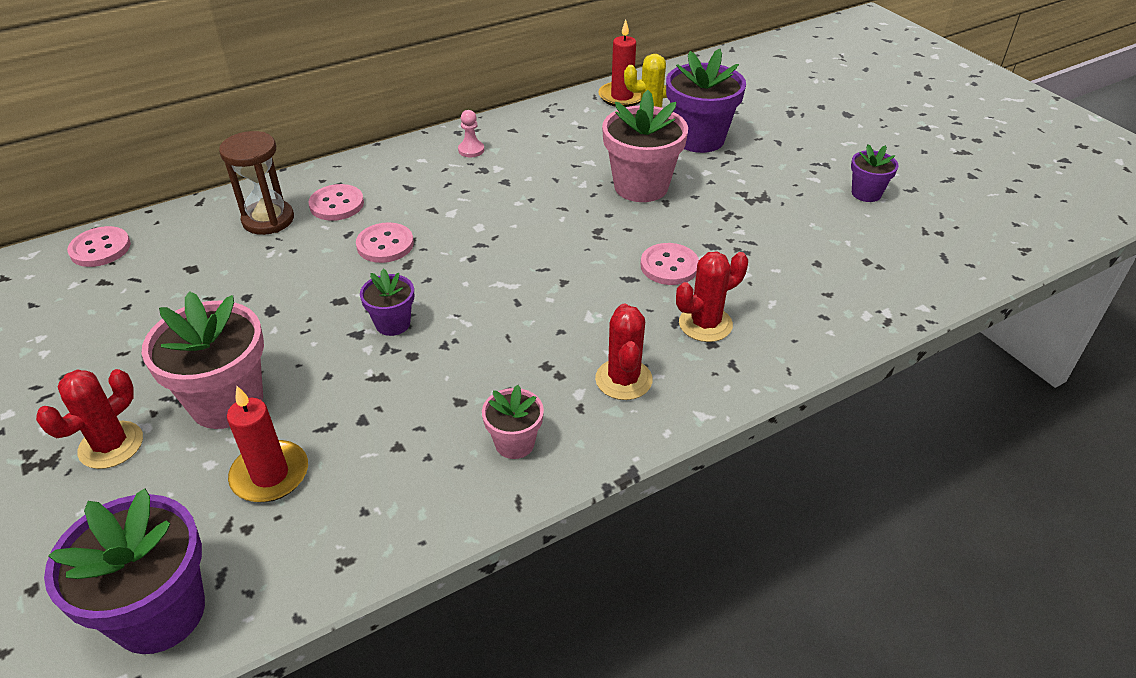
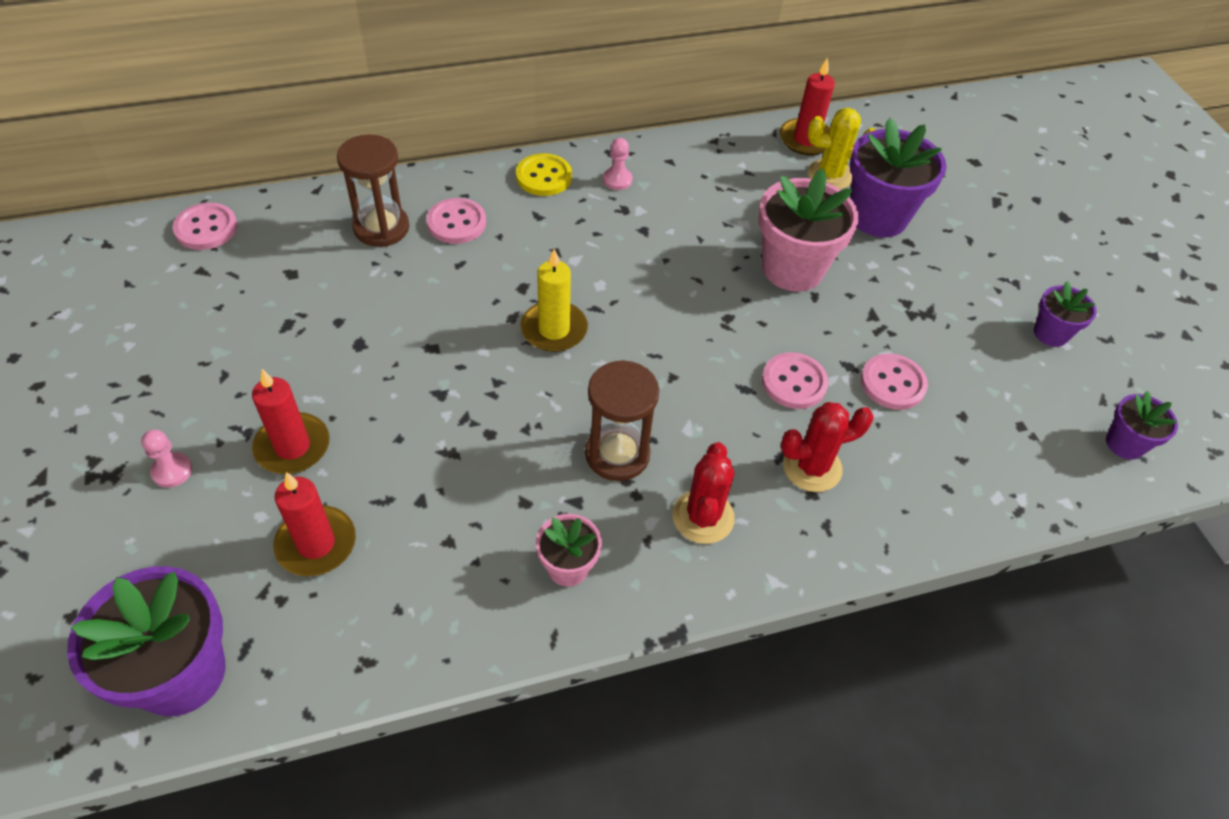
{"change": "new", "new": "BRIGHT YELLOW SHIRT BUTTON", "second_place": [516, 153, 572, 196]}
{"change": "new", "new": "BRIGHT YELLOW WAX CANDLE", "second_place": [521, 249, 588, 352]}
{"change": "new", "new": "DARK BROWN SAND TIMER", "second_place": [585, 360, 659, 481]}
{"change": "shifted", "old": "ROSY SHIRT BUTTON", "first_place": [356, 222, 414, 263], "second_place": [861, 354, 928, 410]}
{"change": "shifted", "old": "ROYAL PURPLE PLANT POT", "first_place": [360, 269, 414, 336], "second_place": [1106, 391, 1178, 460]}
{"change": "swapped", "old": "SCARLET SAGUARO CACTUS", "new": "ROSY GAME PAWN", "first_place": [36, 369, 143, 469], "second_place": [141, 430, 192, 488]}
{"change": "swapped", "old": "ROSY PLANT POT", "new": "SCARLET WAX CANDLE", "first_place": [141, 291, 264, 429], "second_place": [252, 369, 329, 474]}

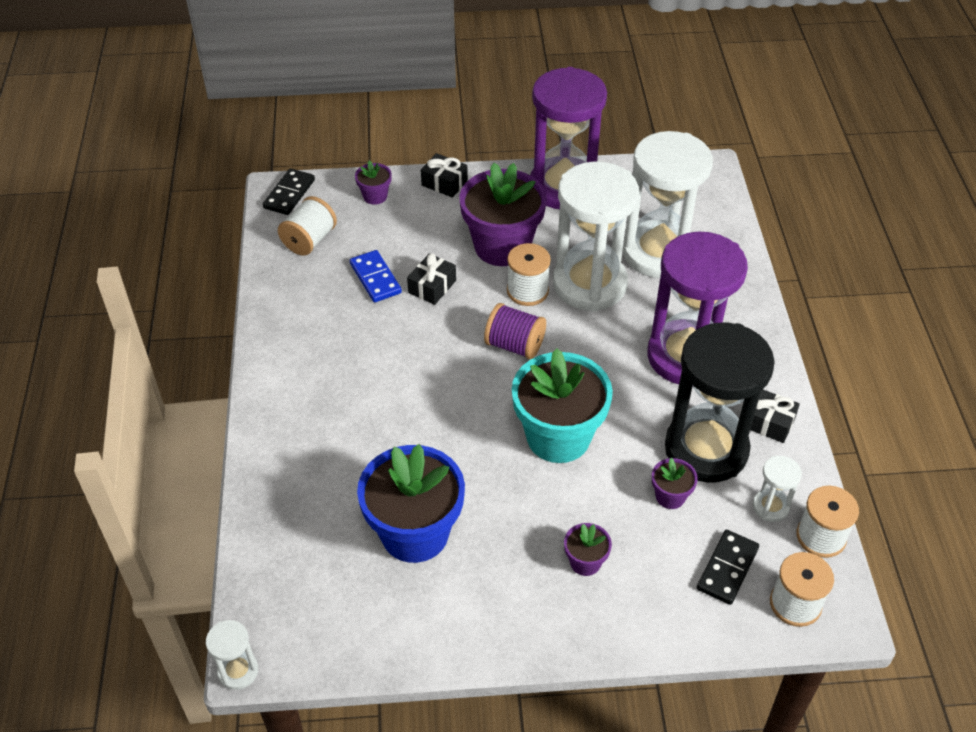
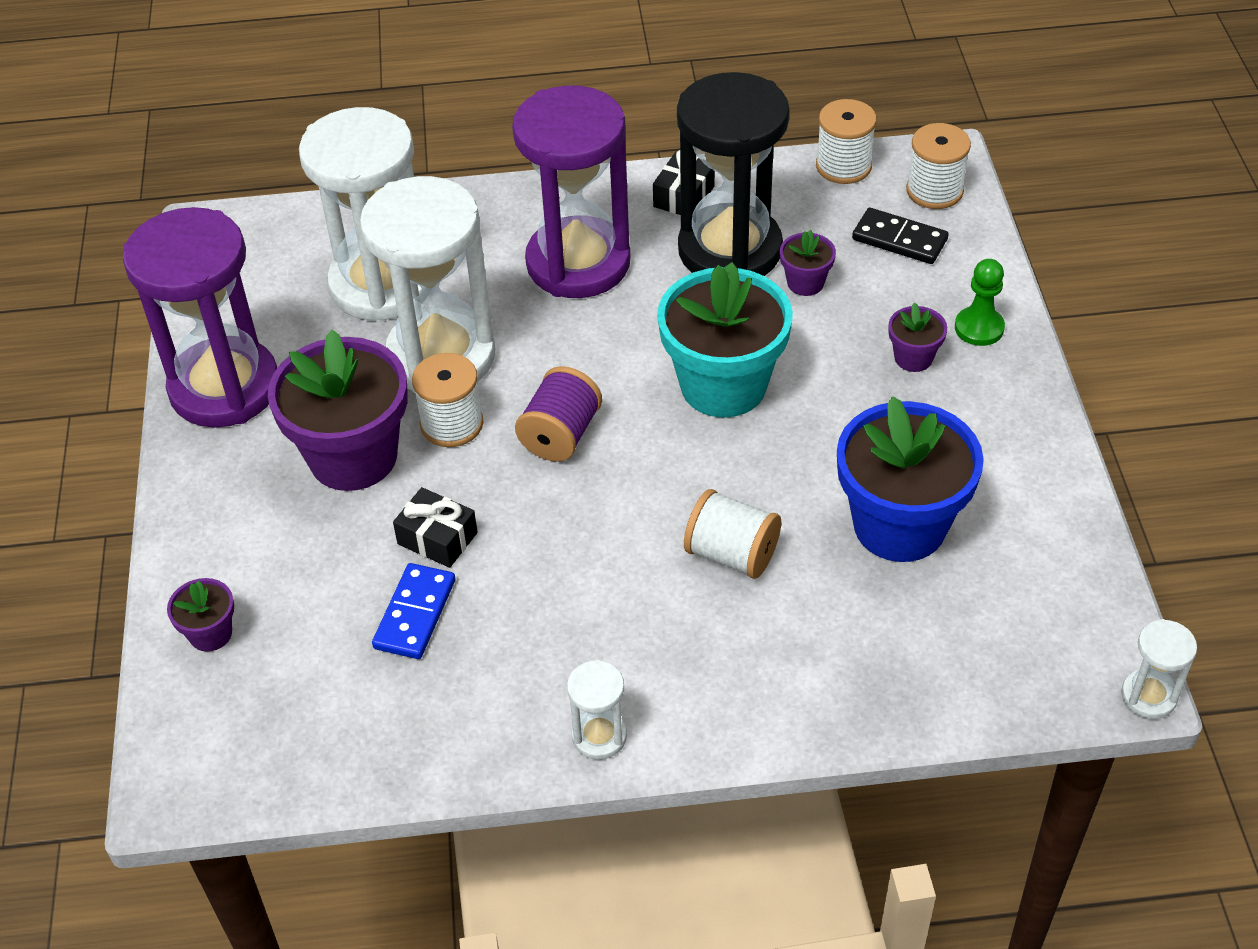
{"change": "gone", "old": "BLACK DOMINO TILE", "first_place": [263, 168, 315, 215]}
{"change": "gone", "old": "BLACK GIFT", "first_place": [421, 153, 468, 198]}
{"change": "new", "new": "EMERALD GAME PAWN", "second_place": [955, 259, 1005, 346]}
{"change": "shifted", "old": "SNOW-WHITE REEL OF THREAD", "first_place": [278, 196, 337, 256], "second_place": [684, 489, 781, 579]}
{"change": "shifted", "old": "SNOW-WHITE SAND TIMER", "first_place": [753, 456, 802, 522], "second_place": [567, 660, 627, 760]}
{"change": "rotated", "old": "BLUE DOMINO TILE", "first_place": [350, 250, 402, 302], "second_place": [372, 563, 455, 659], "degrees": -45}

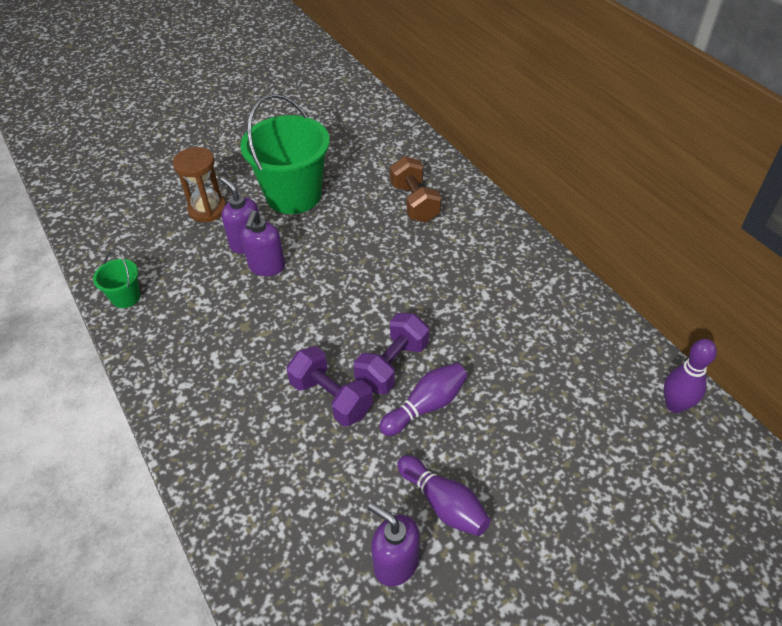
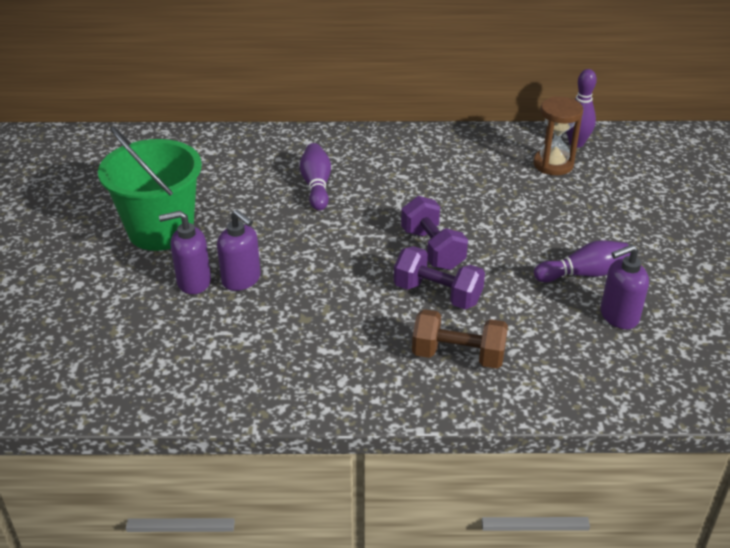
{"change": "gone", "old": "EMERALD SAND BUCKET", "first_place": [93, 252, 140, 308]}
{"change": "shifted", "old": "DARK BROWN SAND TIMER", "first_place": [173, 147, 226, 222], "second_place": [533, 96, 583, 175]}
{"change": "shifted", "old": "ROYAL PURPLE BOWLING PIN", "first_place": [379, 363, 467, 436], "second_place": [300, 143, 331, 211]}
{"change": "shifted", "old": "DARK BROWN HAND WEIGHT", "first_place": [390, 156, 441, 222], "second_place": [412, 309, 508, 369]}
{"change": "rotated", "old": "ROYAL PURPLE HAND WEIGHT", "first_place": [286, 346, 373, 426], "second_place": [394, 246, 485, 309], "degrees": 45}

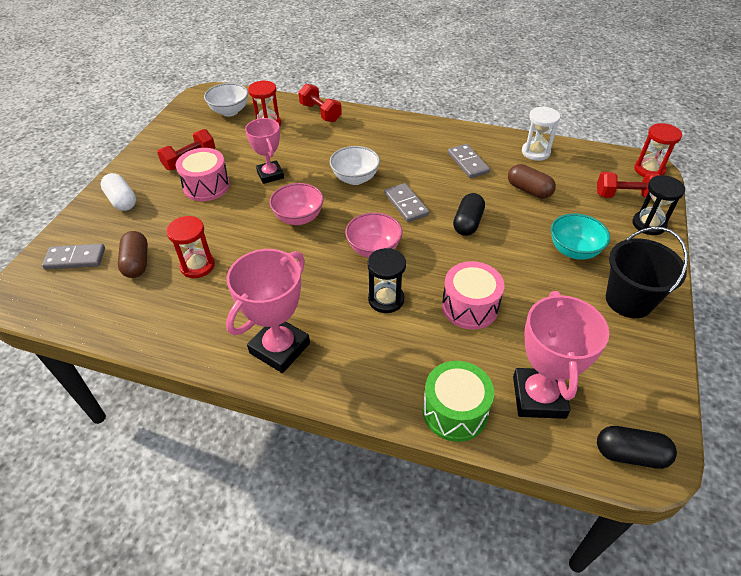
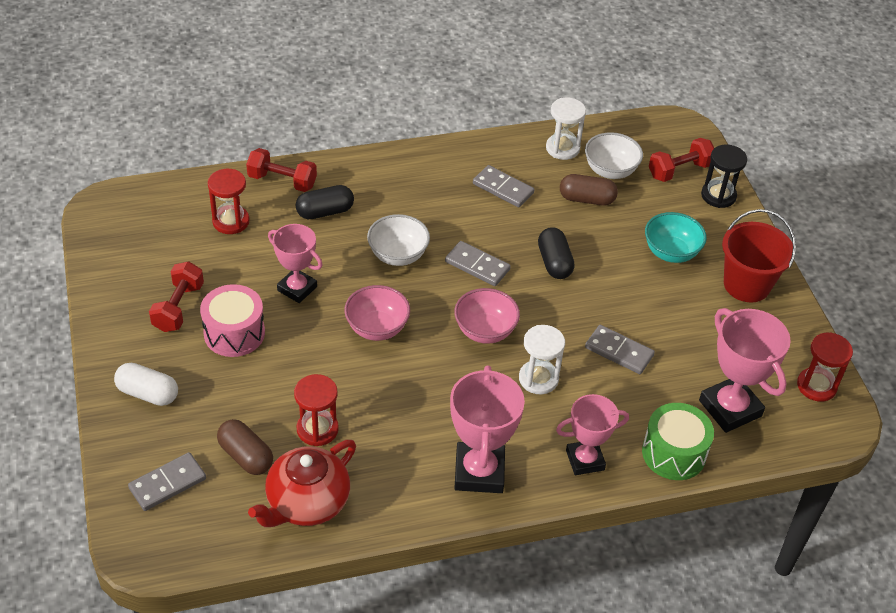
{"change": "new", "new": "SCARLET CHINA TEAPOT", "second_place": [248, 440, 356, 527]}
{"change": "new", "new": "ROSY TROPHY", "second_place": [556, 394, 629, 475]}
{"change": "shifted", "old": "SNOW-WHITE DEEP DISH", "first_place": [204, 83, 248, 117], "second_place": [585, 132, 643, 179]}
{"change": "shifted", "old": "BLACK PILL SHAPE", "first_place": [597, 426, 677, 469], "second_place": [295, 185, 354, 219]}
{"change": "shifted", "old": "SCARLET SAND TIMER", "first_place": [634, 123, 682, 177], "second_place": [797, 332, 853, 402]}
{"change": "swapped", "old": "ROSY DRUM", "new": "ASH-GREY DOMINO TILE", "first_place": [442, 261, 504, 330], "second_place": [585, 325, 655, 374]}
{"change": "repainted", "old": "BLACK SAND TIMER", "new": "SNOW-WHITE SAND TIMER", "first_place": [367, 248, 406, 313], "second_place": [519, 325, 565, 394]}
{"change": "repainted", "old": "BLACK SAND BUCKET", "new": "SCARLET SAND BUCKET", "first_place": [606, 227, 688, 318], "second_place": [722, 209, 796, 302]}

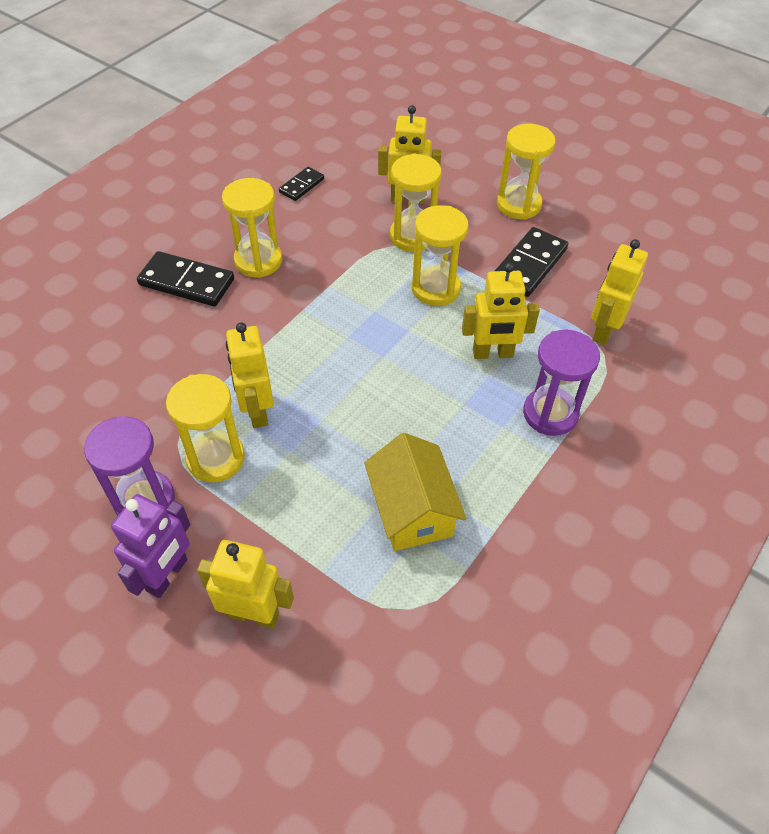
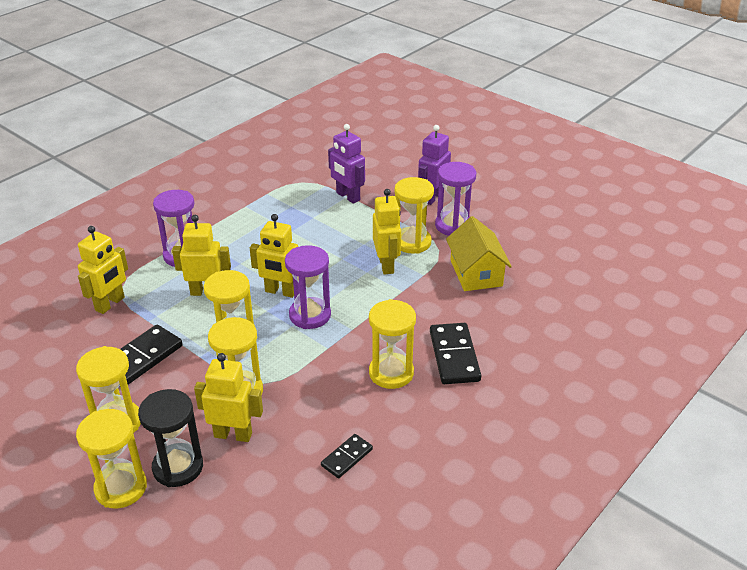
{"change": "new", "new": "BRIGHT YELLOW SAND TIMER", "second_place": [76, 409, 147, 509]}
{"change": "new", "new": "BLACK SAND TIMER", "second_place": [138, 389, 203, 487]}
{"change": "new", "new": "ROYAL PURPLE SAND TIMER", "second_place": [285, 245, 331, 329]}
{"change": "new", "new": "ROYAL PURPLE ROBOT FIGURE", "second_place": [328, 124, 365, 204]}
{"change": "shifted", "old": "BRIGHT YELLOW ROBOT FIGURE", "first_place": [197, 540, 294, 628], "second_place": [250, 214, 298, 298]}
{"change": "shifted", "old": "BRIGHT YELLOW COTTAGE", "first_place": [364, 433, 466, 551], "second_place": [446, 216, 512, 291]}
{"change": "rotated", "old": "BLACK DOMINO TILE", "first_place": [137, 251, 234, 306], "second_place": [430, 323, 481, 384], "degrees": 60}

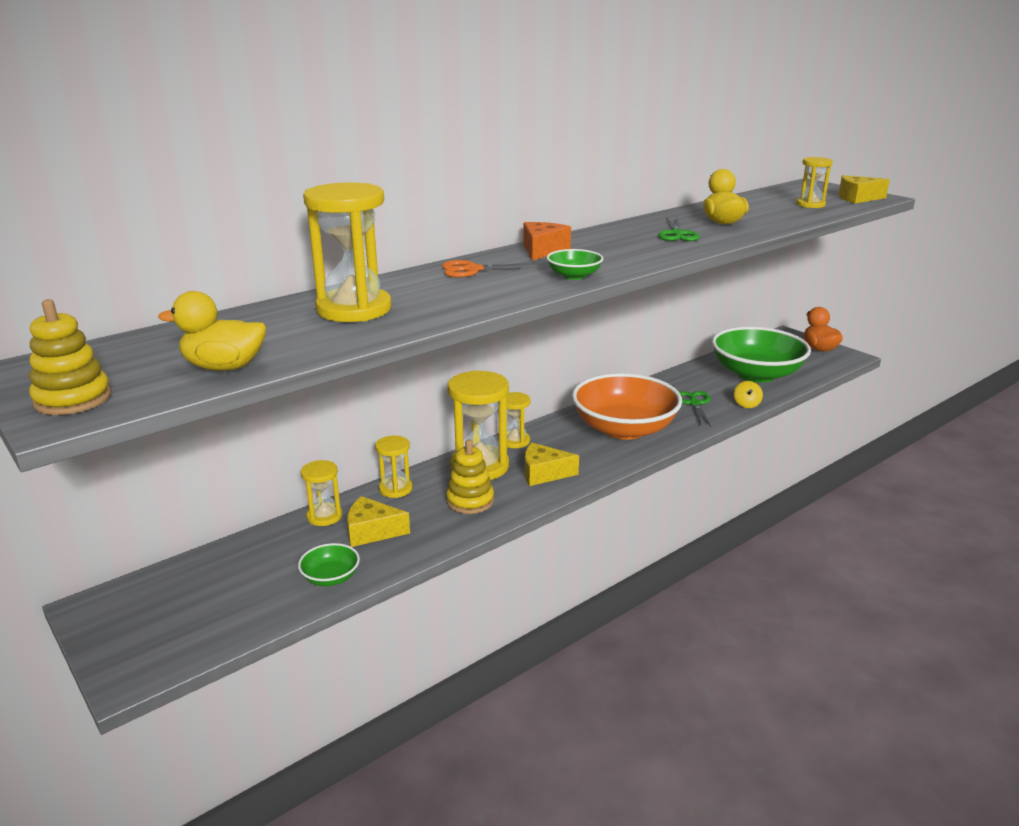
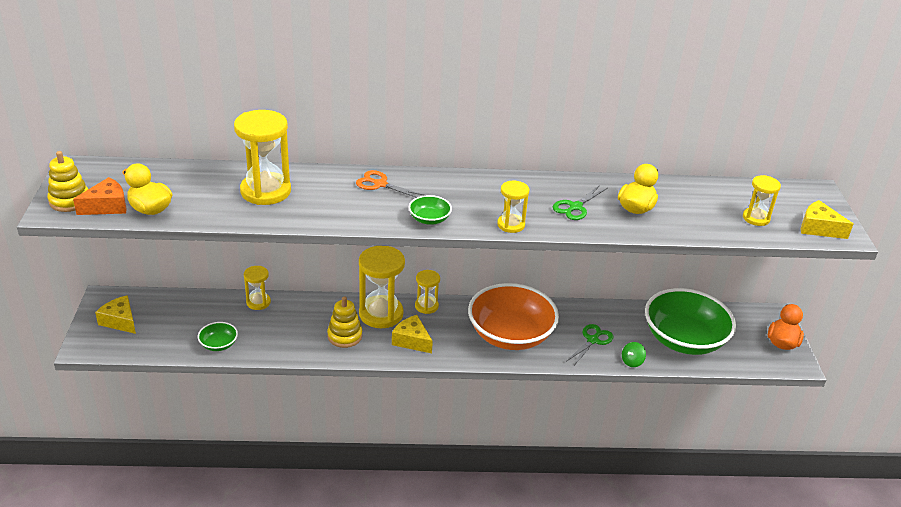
{"change": "shifted", "old": "BRIGHT YELLOW PIECE OF CHEESE", "first_place": [347, 496, 410, 547], "second_place": [95, 295, 136, 334]}
{"change": "shifted", "old": "BRIGHT YELLOW SAND TIMER", "first_place": [375, 436, 412, 498], "second_place": [497, 181, 529, 233]}
{"change": "shifted", "old": "BRIGHT ORANGE PIECE OF CHEESE", "first_place": [524, 222, 571, 261], "second_place": [73, 177, 127, 215]}
{"change": "repainted", "old": "BRIGHT YELLOW WHIRLIGIG", "new": "EMERALD WHIRLIGIG", "first_place": [734, 381, 763, 408], "second_place": [622, 342, 646, 367]}

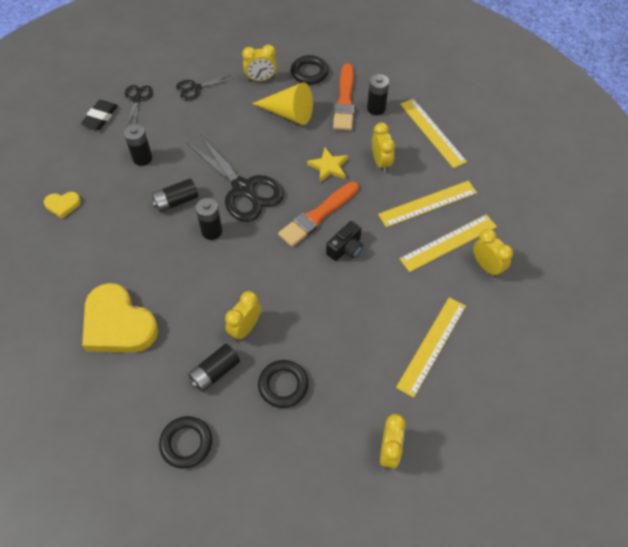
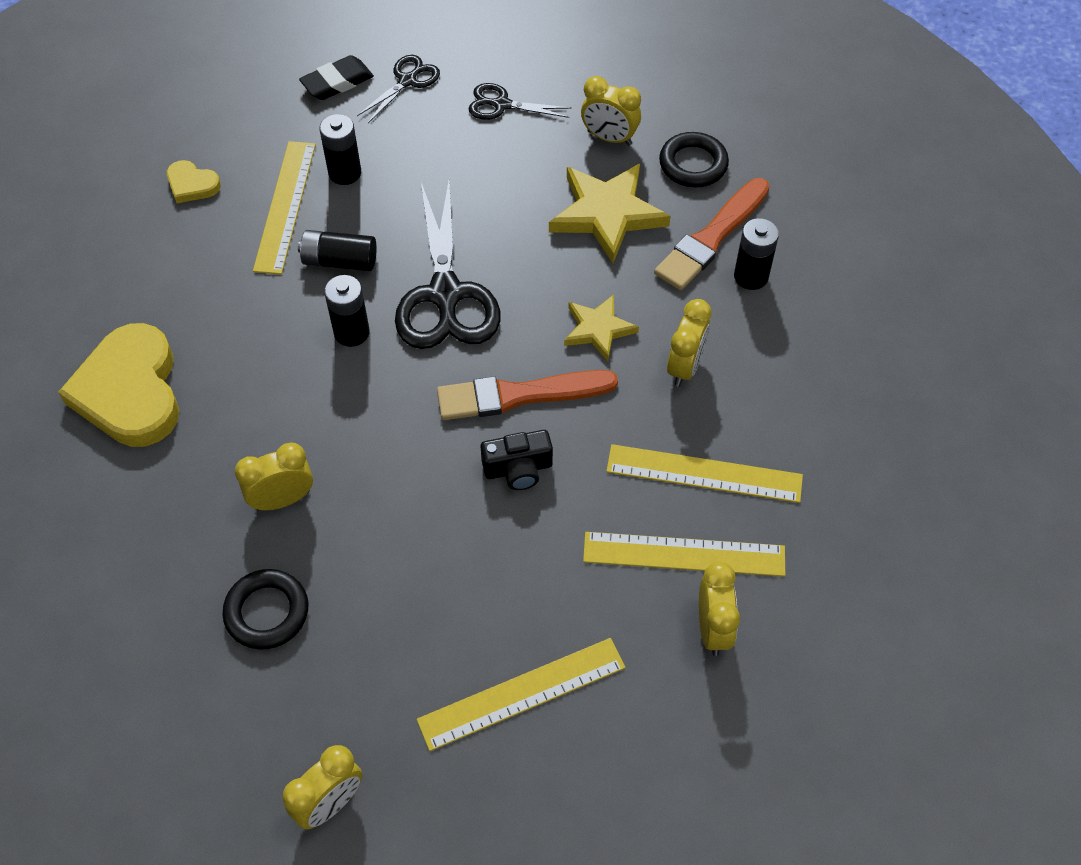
{"change": "gone", "old": "BLACK RING", "first_place": [159, 416, 212, 469]}
{"change": "gone", "old": "BLACK POWER CELL", "first_place": [188, 344, 240, 392]}
{"change": "shifted", "old": "BRIGHT YELLOW RULER", "first_place": [400, 99, 467, 168], "second_place": [253, 141, 316, 274]}
{"change": "swapped", "old": "BRIGHT YELLOW CONE", "new": "BRIGHT YELLOW FIVE-POINTED STAR", "first_place": [252, 82, 313, 125], "second_place": [549, 164, 671, 263]}

